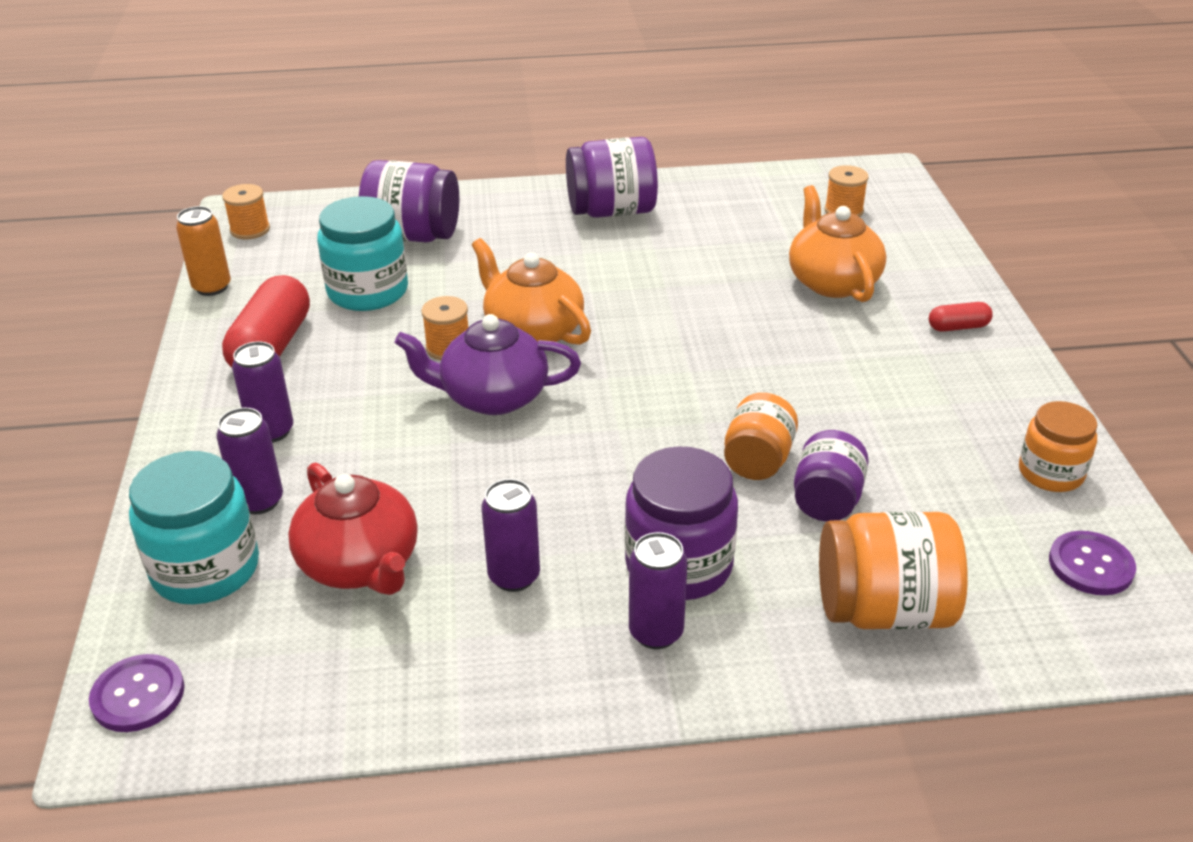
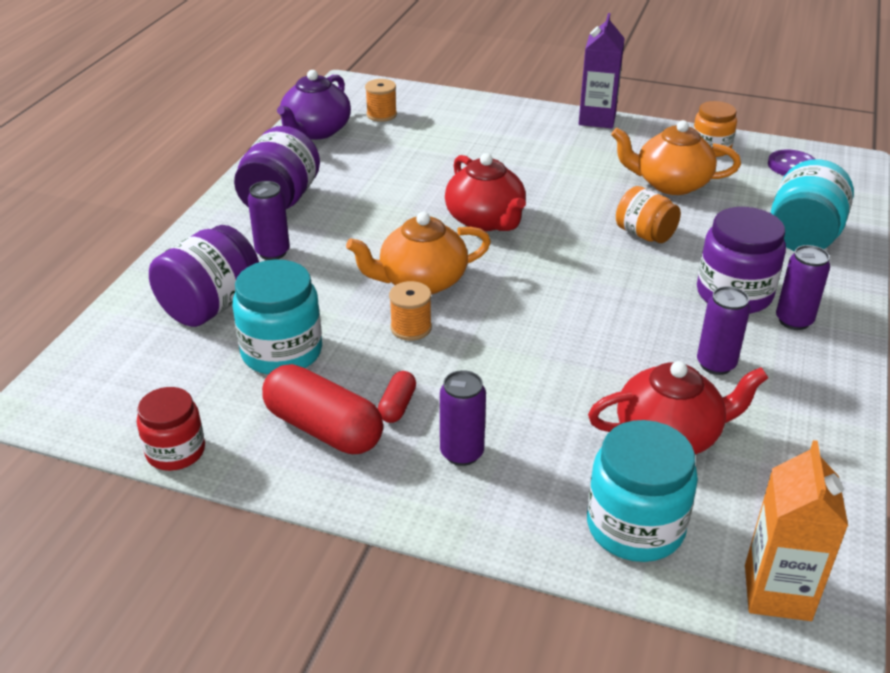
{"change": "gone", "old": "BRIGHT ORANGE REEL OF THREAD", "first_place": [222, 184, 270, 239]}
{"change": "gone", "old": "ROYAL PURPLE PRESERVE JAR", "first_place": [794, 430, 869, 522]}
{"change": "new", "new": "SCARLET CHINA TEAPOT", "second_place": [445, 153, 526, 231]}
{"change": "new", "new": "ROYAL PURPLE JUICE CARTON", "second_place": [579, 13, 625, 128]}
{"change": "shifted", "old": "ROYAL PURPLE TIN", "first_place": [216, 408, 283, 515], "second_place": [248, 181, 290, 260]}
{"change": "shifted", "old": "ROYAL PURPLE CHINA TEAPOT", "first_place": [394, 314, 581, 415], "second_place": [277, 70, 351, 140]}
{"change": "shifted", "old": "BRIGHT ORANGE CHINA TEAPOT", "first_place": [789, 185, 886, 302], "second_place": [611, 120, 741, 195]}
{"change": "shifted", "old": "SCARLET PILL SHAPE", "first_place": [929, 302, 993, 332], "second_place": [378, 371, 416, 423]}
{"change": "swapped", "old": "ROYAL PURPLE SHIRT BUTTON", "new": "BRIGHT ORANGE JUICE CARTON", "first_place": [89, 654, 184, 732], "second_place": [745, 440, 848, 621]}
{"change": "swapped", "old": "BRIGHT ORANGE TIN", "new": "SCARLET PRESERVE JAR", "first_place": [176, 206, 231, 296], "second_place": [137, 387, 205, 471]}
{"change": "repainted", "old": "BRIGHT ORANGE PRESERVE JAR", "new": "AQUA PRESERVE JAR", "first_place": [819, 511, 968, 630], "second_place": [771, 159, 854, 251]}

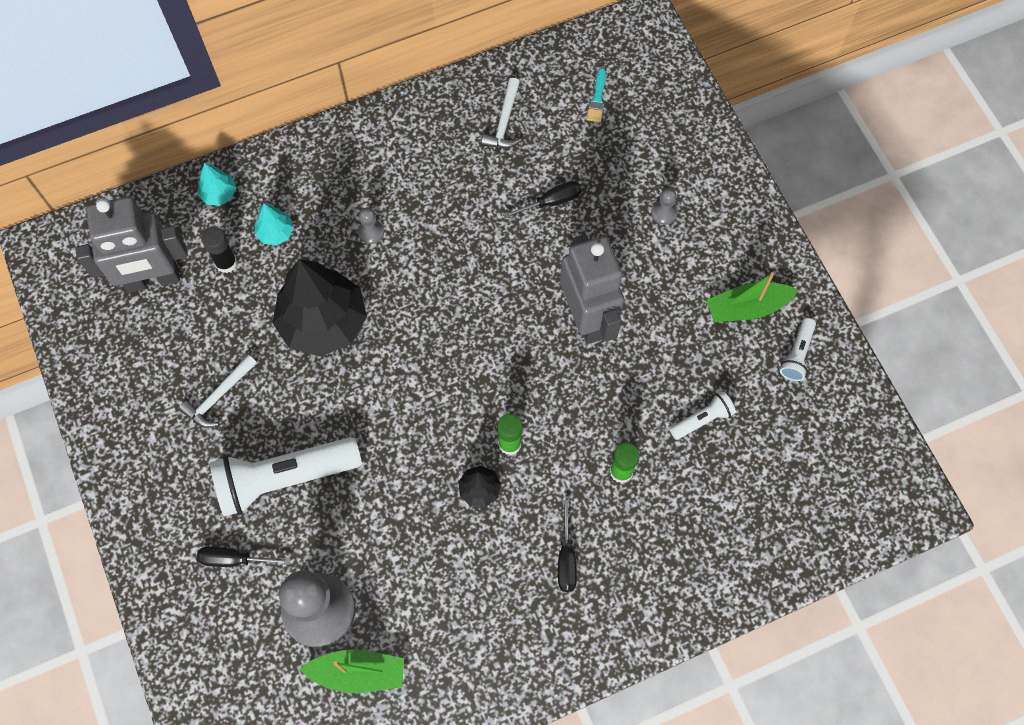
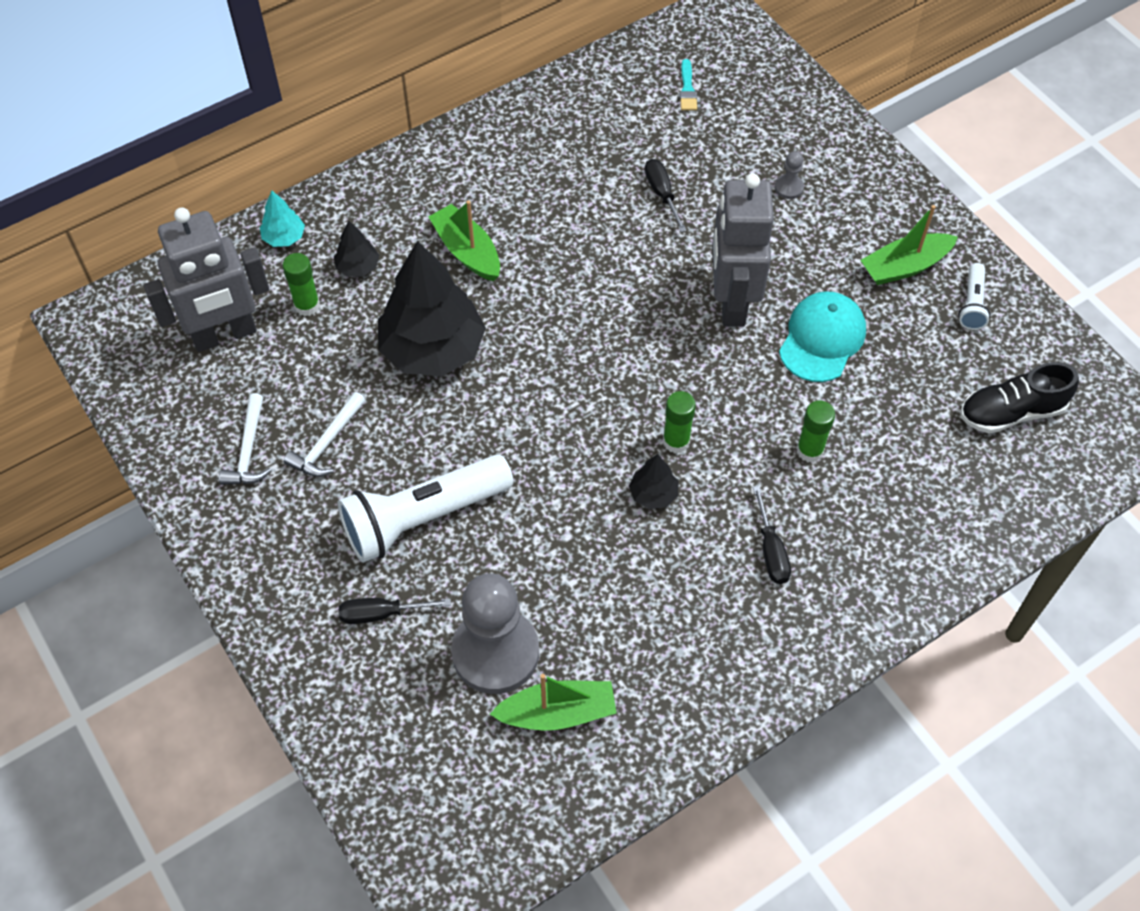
{"change": "gone", "old": "SNOW-WHITE FLASHLIGHT", "first_place": [670, 391, 736, 440]}
{"change": "new", "new": "AQUA CAP", "second_place": [779, 291, 866, 382]}
{"change": "new", "new": "BLACK LACE-UP SHOE", "second_place": [960, 362, 1079, 434]}
{"change": "shifted", "old": "SNOW-WHITE HAMMER", "first_place": [481, 78, 521, 148], "second_place": [219, 393, 271, 485]}
{"change": "swapped", "old": "ASH-GREY GAME PAWN", "new": "EMERALD SAILBOAT", "first_place": [358, 208, 384, 244], "second_place": [428, 200, 500, 281]}
{"change": "repainted", "old": "BLACK GLUE", "new": "EMERALD GLUE", "first_place": [201, 227, 237, 273], "second_place": [283, 253, 320, 316]}
{"change": "repainted", "old": "AQUA TREE", "new": "BLACK TREE", "first_place": [255, 203, 294, 245], "second_place": [334, 221, 380, 277]}
{"change": "rotated", "old": "BLACK FLAT SCREWDRIVER", "first_place": [503, 181, 582, 219], "second_place": [645, 159, 687, 232], "degrees": -75}
{"change": "rotated", "old": "ASH-GREY ROBOT FIGURE", "first_place": [560, 234, 624, 344], "second_place": [712, 173, 774, 327], "degrees": -150}

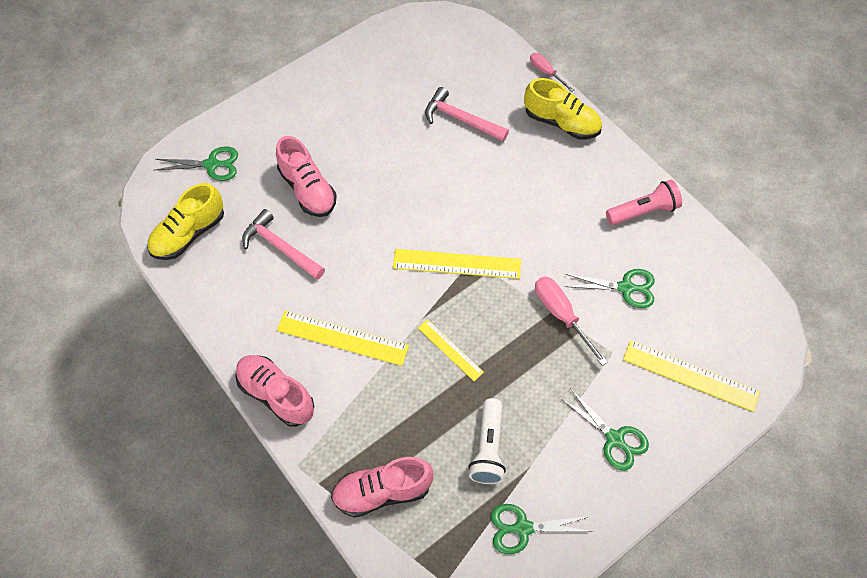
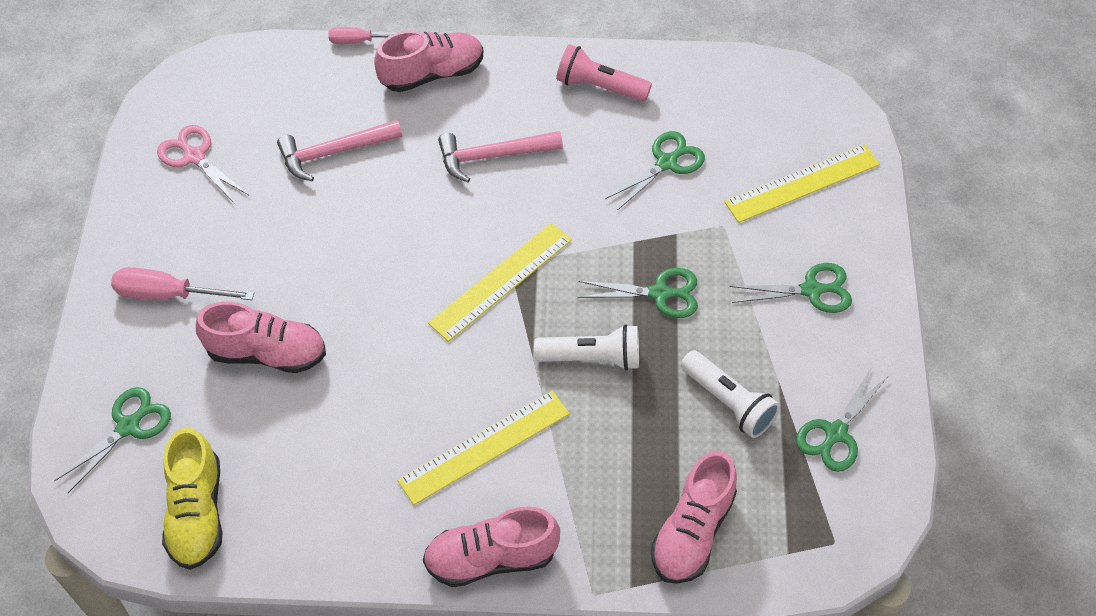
{"change": "new", "new": "ROSY SHEARS", "second_place": [157, 125, 250, 205]}
{"change": "new", "new": "EMERALD SHEARS", "second_place": [578, 268, 698, 318]}
{"change": "shifted", "old": "ROSY HAMMER", "first_place": [242, 209, 325, 280], "second_place": [438, 131, 563, 182]}
{"change": "shifted", "old": "ROSY FLAT SCREWDRIVER", "first_place": [535, 276, 608, 366], "second_place": [111, 267, 254, 300]}
{"change": "swapped", "old": "BRIGHT YELLOW RULER", "new": "SNOW-WHITE FLASHLIGHT", "first_place": [418, 319, 484, 381], "second_place": [534, 324, 639, 371]}
{"change": "repainted", "old": "BRIGHT YELLOW LACE-UP SHOE", "new": "ROSY LACE-UP SHOE", "first_place": [524, 78, 602, 139], "second_place": [374, 30, 483, 92]}
{"change": "rotated", "old": "ROSY FLASHLIGHT", "first_place": [606, 180, 682, 225], "second_place": [556, 44, 652, 102], "degrees": -90}

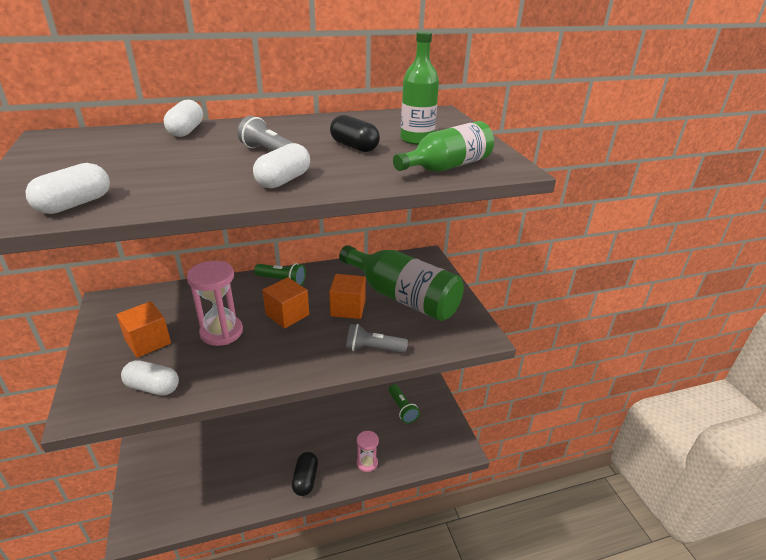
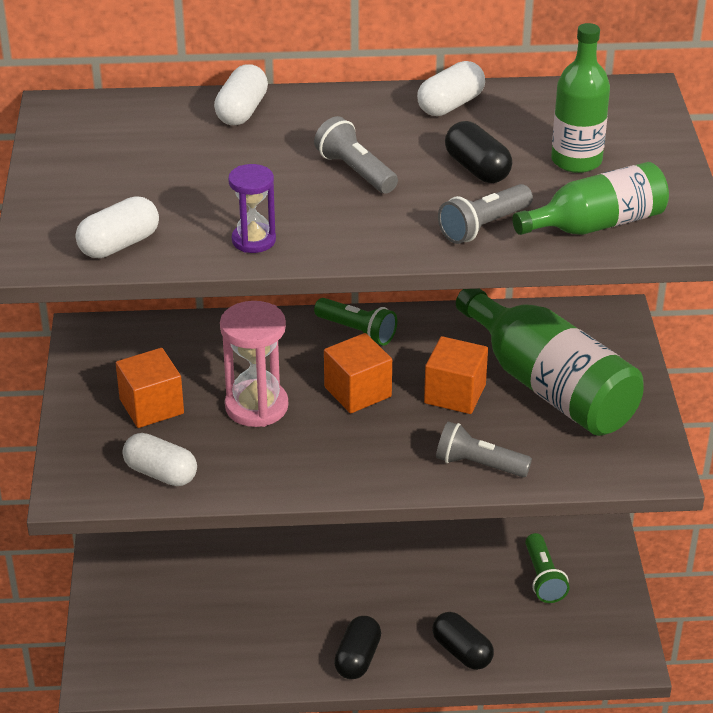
{"change": "new", "new": "ROYAL PURPLE SAND TIMER", "second_place": [228, 164, 276, 253]}
{"change": "new", "new": "ASH-GREY FLASHLIGHT", "second_place": [438, 184, 533, 244]}
{"change": "shifted", "old": "SNOW-WHITE PILL SHAPE", "first_place": [253, 143, 310, 188], "second_place": [417, 61, 485, 116]}
{"change": "swapped", "old": "ROSY SAND TIMER", "new": "BLACK PILL SHAPE", "first_place": [357, 431, 379, 472], "second_place": [432, 612, 494, 670]}

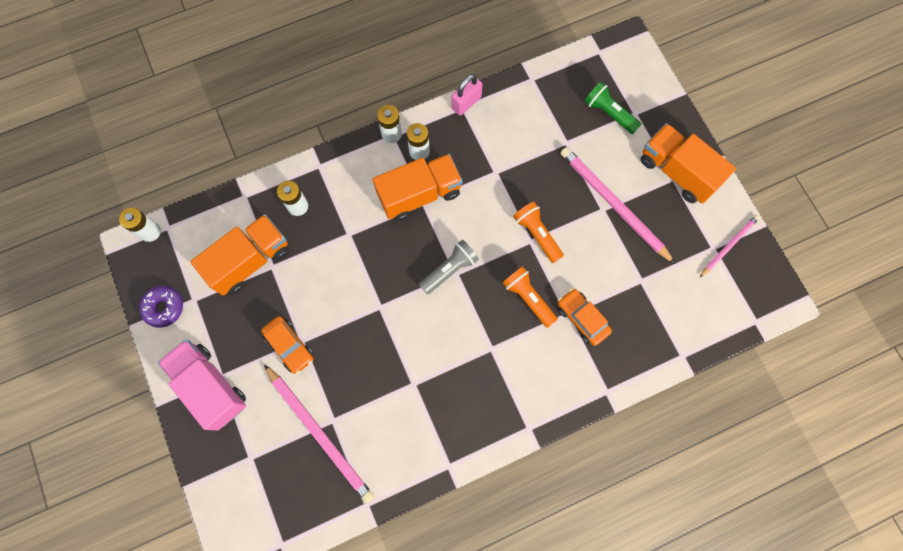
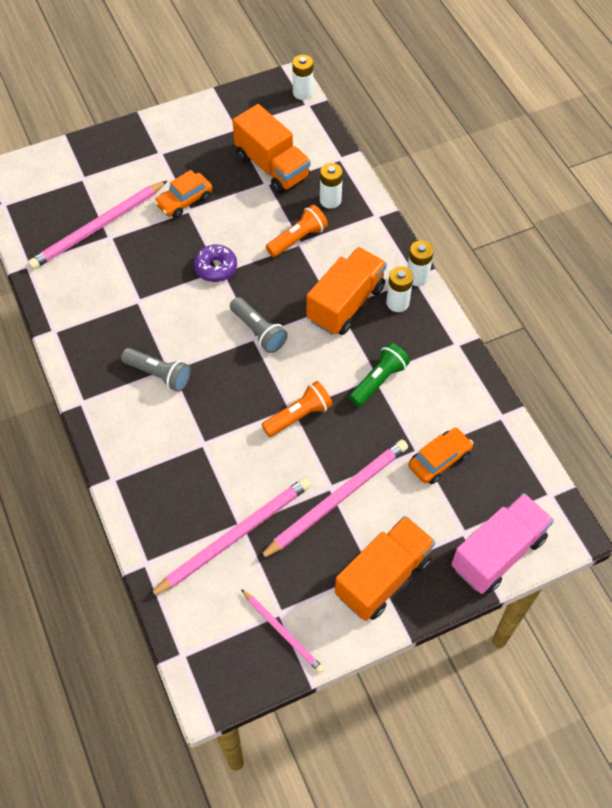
{"change": "gone", "old": "ROSY PADLOCK", "first_place": [452, 74, 483, 116]}
{"change": "new", "new": "ASH-GREY FLASHLIGHT", "second_place": [121, 348, 191, 392]}
{"change": "new", "new": "ROSY WOODEN PENCIL", "second_place": [148, 477, 311, 598]}
{"change": "shifted", "old": "ROYAL PURPLE DOUGHNUT", "first_place": [139, 286, 183, 328], "second_place": [194, 245, 237, 282]}
{"change": "shifted", "old": "ROSY LORRY", "first_place": [158, 339, 246, 431], "second_place": [451, 493, 554, 594]}
{"change": "shifted", "old": "BRIGHT ORANGE FLASHLIGHT", "first_place": [502, 266, 558, 328], "second_place": [266, 205, 328, 257]}
{"change": "shifted", "old": "BRIGHT ORANGE TOY CAR", "first_place": [558, 288, 612, 346], "second_place": [408, 428, 473, 484]}
{"change": "shifted", "old": "EMERALD FLASHLIGHT", "first_place": [585, 82, 641, 134], "second_place": [349, 343, 410, 407]}
{"change": "rotated", "old": "BRIGHT ORANGE LORRY", "first_place": [373, 154, 463, 221], "second_place": [307, 247, 387, 335], "degrees": -120}

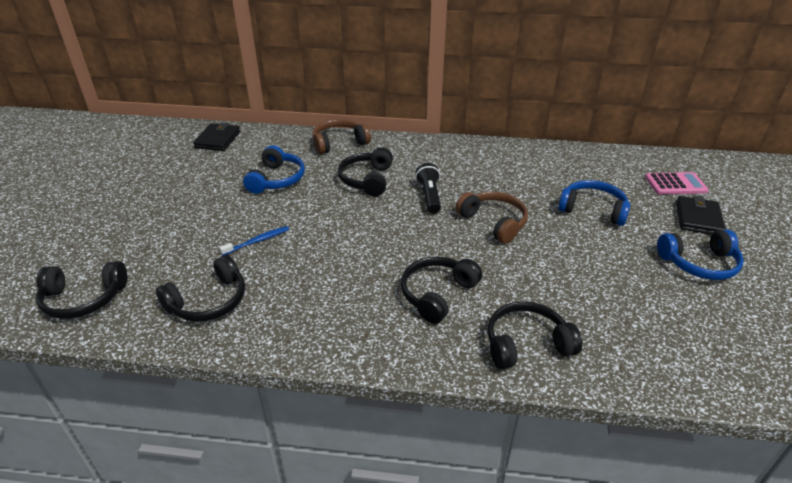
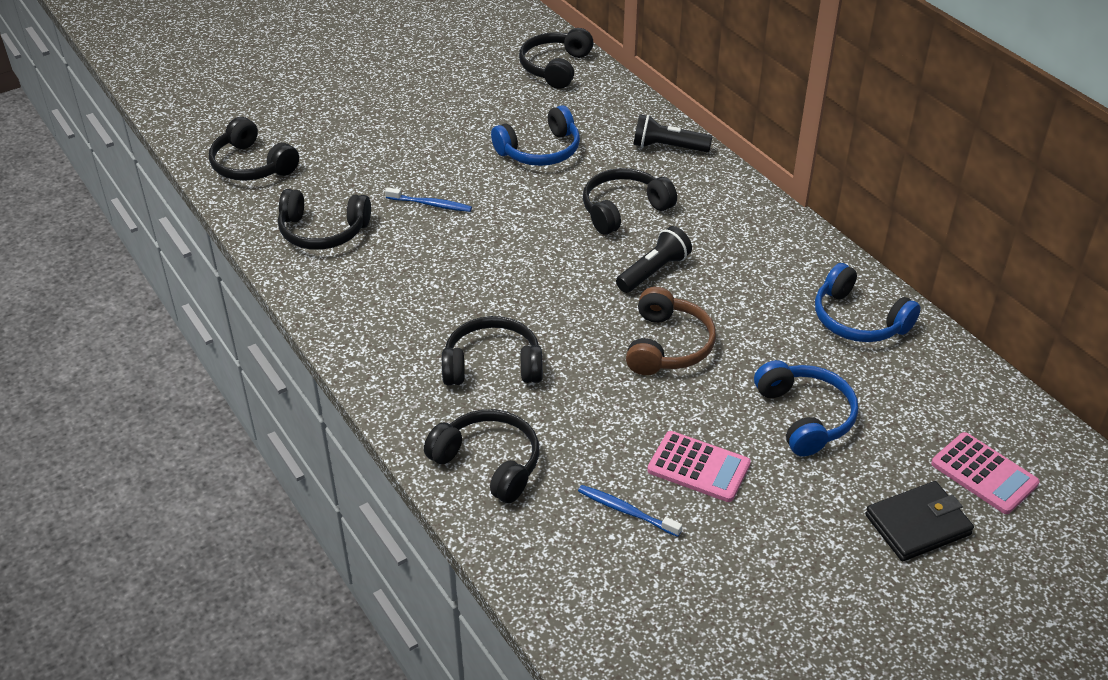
{"change": "new", "new": "BLUE TOOTH BRUSH", "second_place": [578, 485, 682, 537]}
{"change": "new", "new": "ROSY CALCULATOR", "second_place": [647, 431, 751, 502]}
{"change": "shifted", "old": "BLUE OVER-EAR HEADPHONES", "first_place": [657, 229, 744, 280], "second_place": [815, 263, 921, 342]}
{"change": "swapped", "old": "BLACK WALLET", "new": "BLACK OVER-EAR HEADPHONES", "first_place": [193, 122, 240, 151], "second_place": [519, 28, 594, 89]}
{"change": "swapped", "old": "DARK BROWN OVER-EAR HEADPHONES", "new": "BLACK FLASHLIGHT", "first_place": [312, 119, 371, 154], "second_place": [634, 114, 713, 152]}

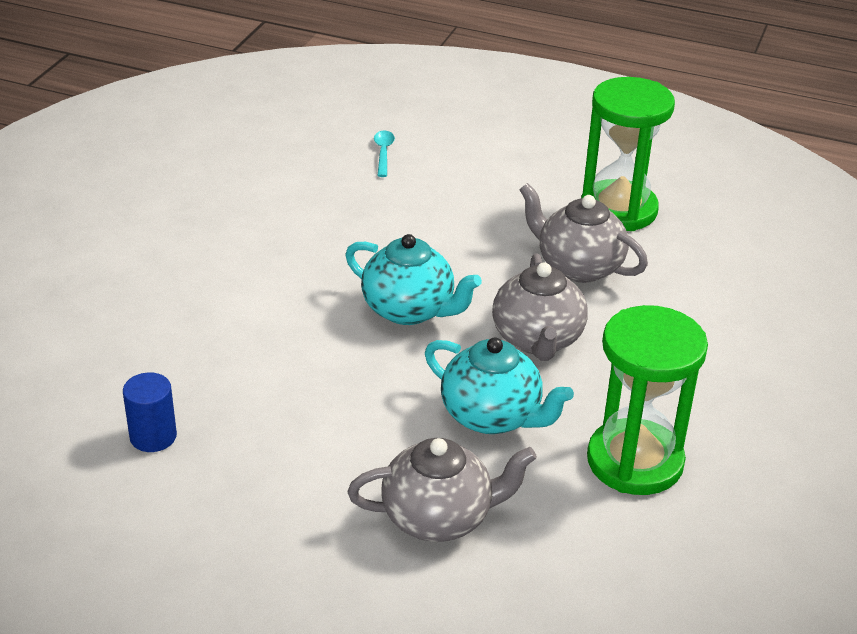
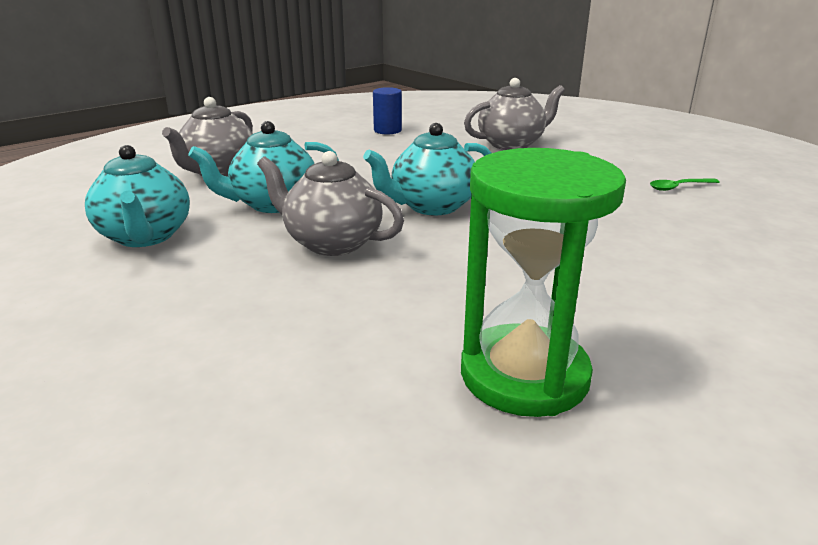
{"change": "gone", "old": "AQUA TEASPOON", "first_place": [374, 130, 395, 177]}
{"change": "new", "new": "EMERALD TEASPOON", "second_place": [650, 179, 719, 191]}
{"change": "shifted", "old": "ASH-GREY CHINA TEAPOT", "first_place": [519, 183, 648, 283], "second_place": [464, 78, 565, 150]}
{"change": "swapped", "old": "EMERALD SAND TIMER", "new": "AQUA CHINA TEAPOT", "first_place": [587, 305, 708, 495], "second_place": [85, 145, 190, 247]}

